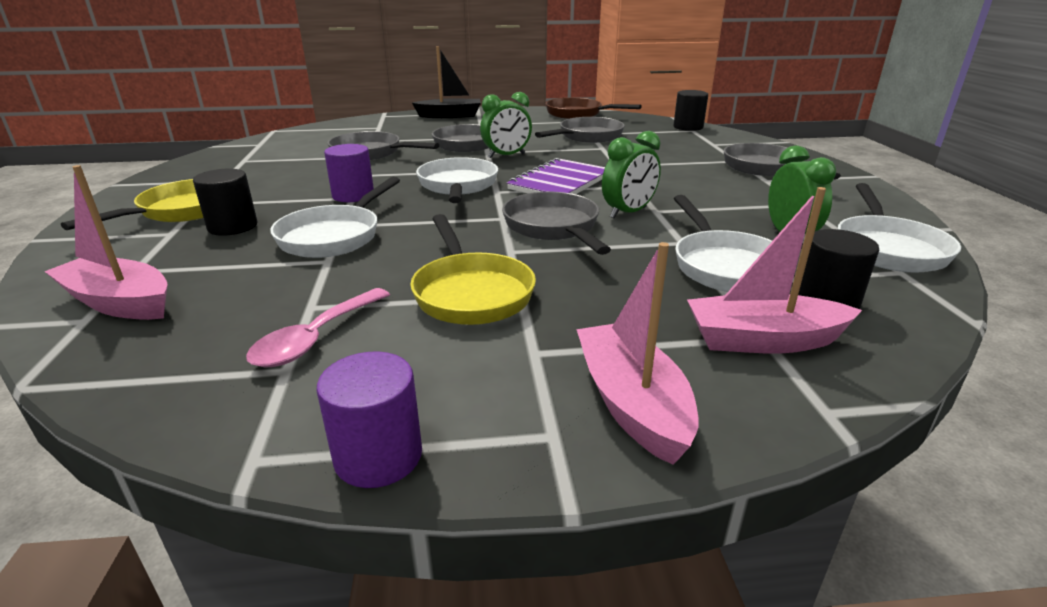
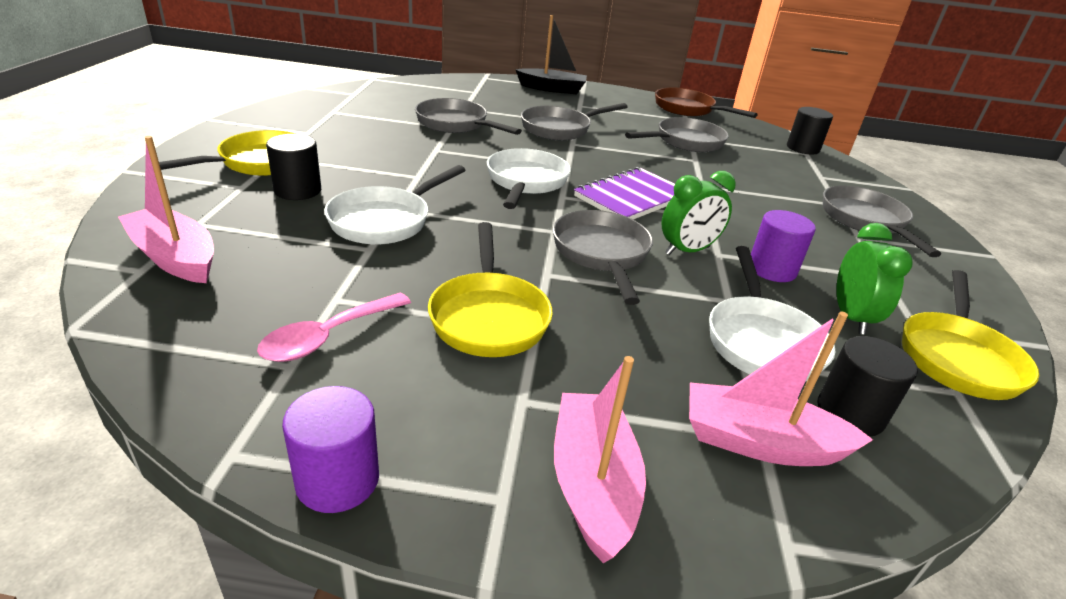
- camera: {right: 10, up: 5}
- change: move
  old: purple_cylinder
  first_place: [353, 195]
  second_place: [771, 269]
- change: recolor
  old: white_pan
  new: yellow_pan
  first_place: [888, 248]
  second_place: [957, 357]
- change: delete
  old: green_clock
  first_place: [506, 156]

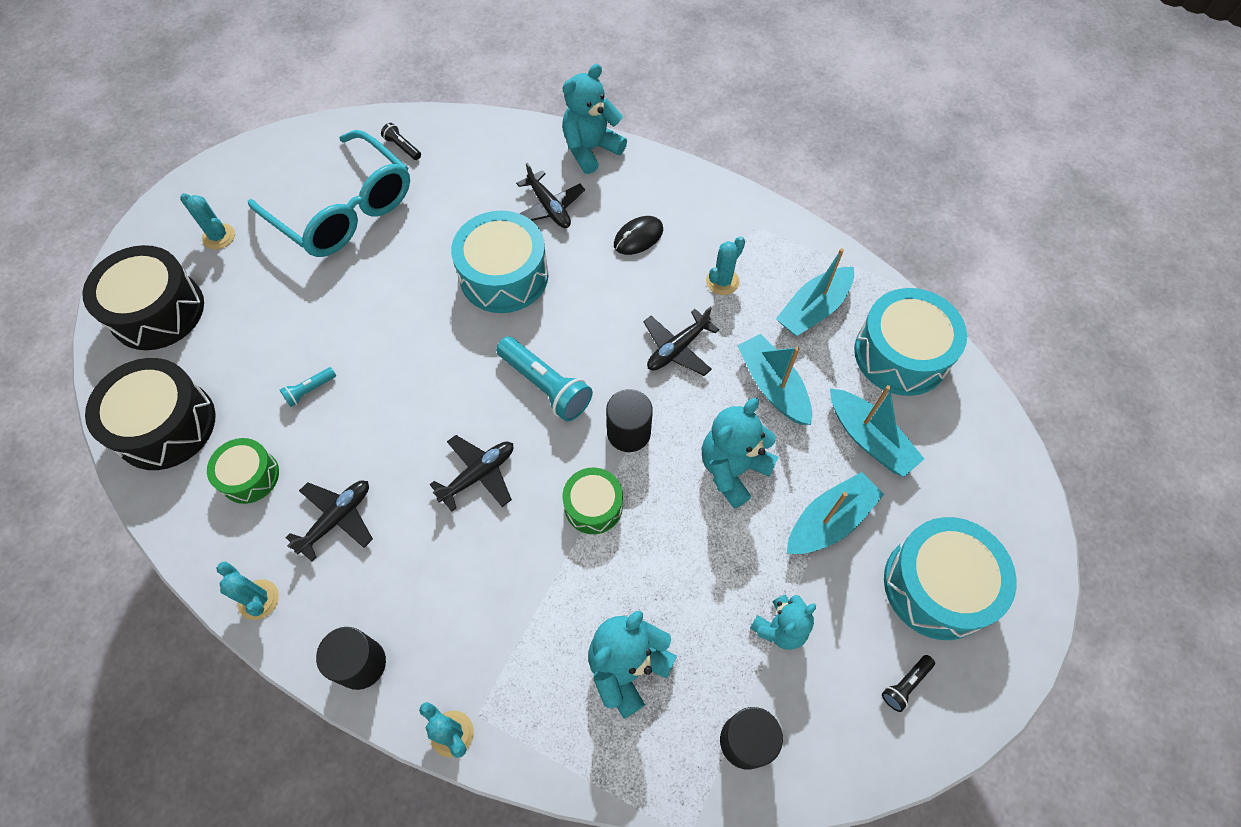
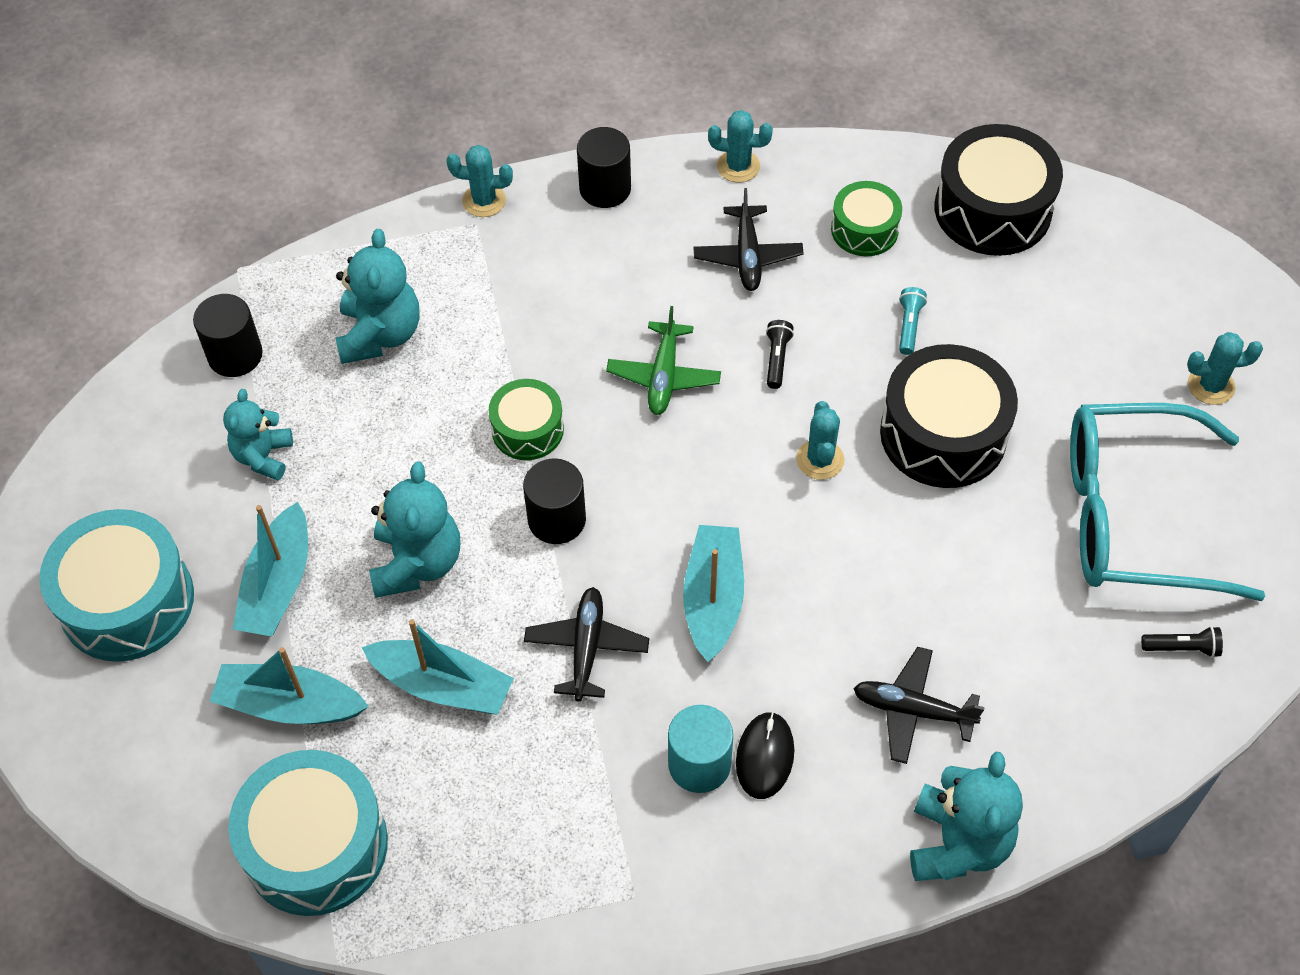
- camera: {right: 140, up: -5}
- change: recolor
  old: black_plane
  new: green_plane
  first_place: [478, 475]
  second_place: [663, 376]
- change: insert
  new: turquoise_cylinder
  second_place: [699, 764]
- change: move
  old: turquoise_boat
  first_place: [813, 309]
  second_place: [713, 599]
- change: move
  old: black_flashlight
  first_place: [905, 684]
  second_place: [777, 359]
- change: move
  old: turquoise_cactus
  first_place: [722, 281]
  second_place: [820, 460]
- change: move
  old: black_drum
  first_place: [157, 311]
  second_place: [943, 434]
- change: delete
  old: turquoise_drum
  first_place: [504, 275]
- change: delete
  old: turquoise_flashlight
  first_place: [545, 386]

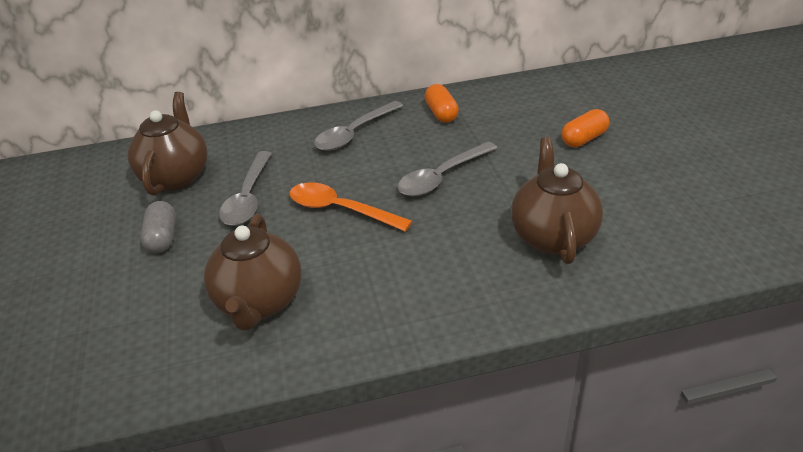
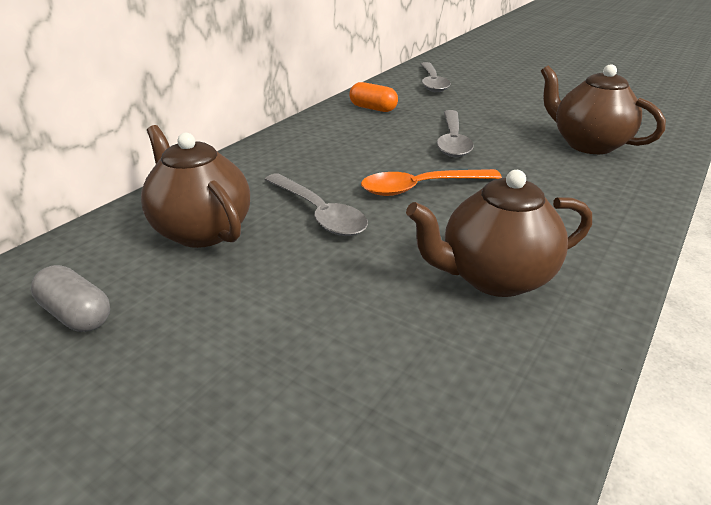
- camera: {right: -45, up: -5}
- change: move
  old: grey_capsule
  first_place: [162, 238]
  second_place: [76, 314]
- change: rotate
  old: brown_teapot
  first_place: [259, 303]
  second_place: [494, 277]
  degrees: 120
- change: move
  old: grey_spoon
  first_place: [354, 133]
  second_place: [432, 83]
- change: delete
  old: orange_capsule
  first_place: [584, 139]

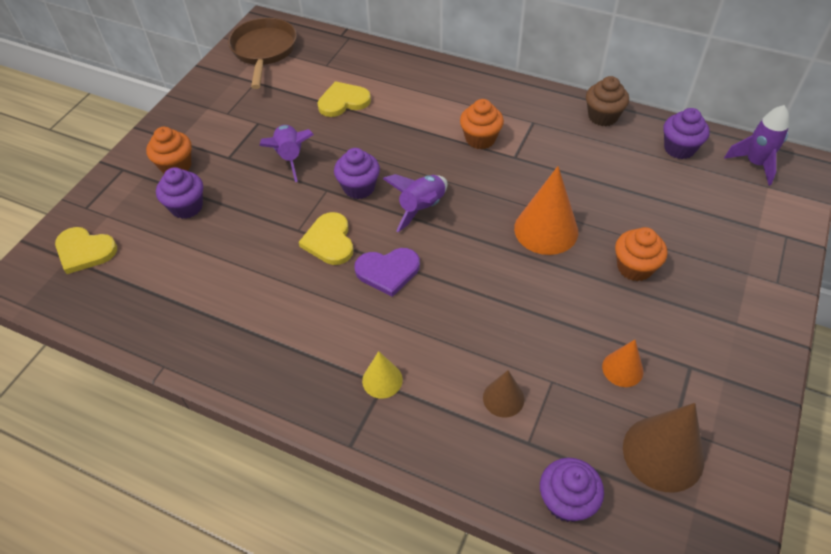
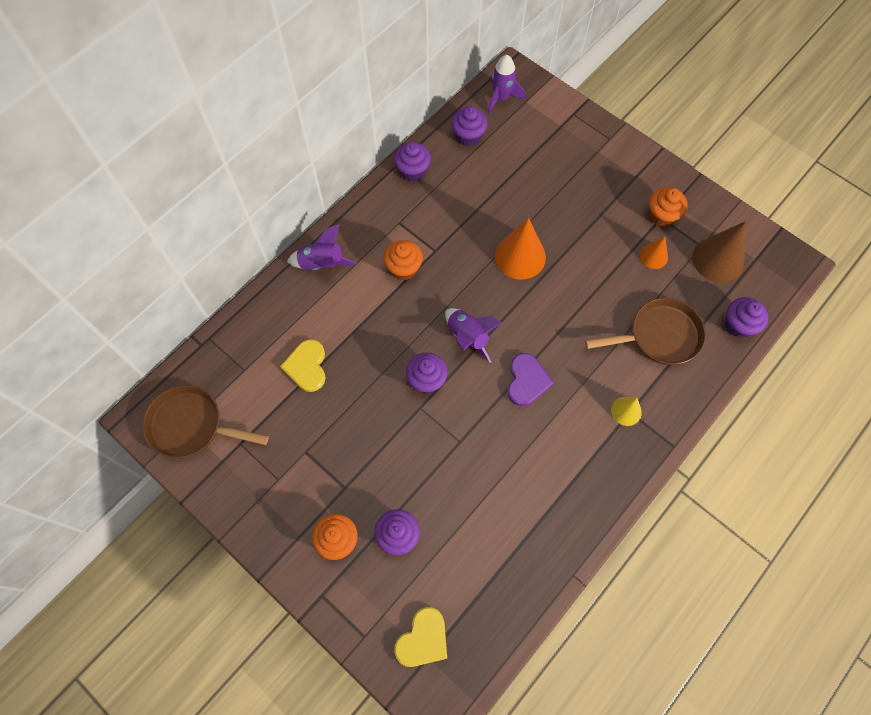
- camera: {right: -75, up: 15}
- change: move
  old: purple_rocket
  first_place: [290, 157]
  second_place: [322, 264]
- change: recolor
  old: brown_cupcake
  new: purple_cupcake
  first_place: [603, 116]
  second_place: [412, 171]
- change: replace
  old: brown_cone
  new: brown_pan
  first_place: [503, 398]
  second_place: [659, 336]
- change: move
  old: orange_cupcake
  first_place: [634, 267]
  second_place: [662, 216]
- change: delete
  old: yellow_heart
  first_place: [329, 241]

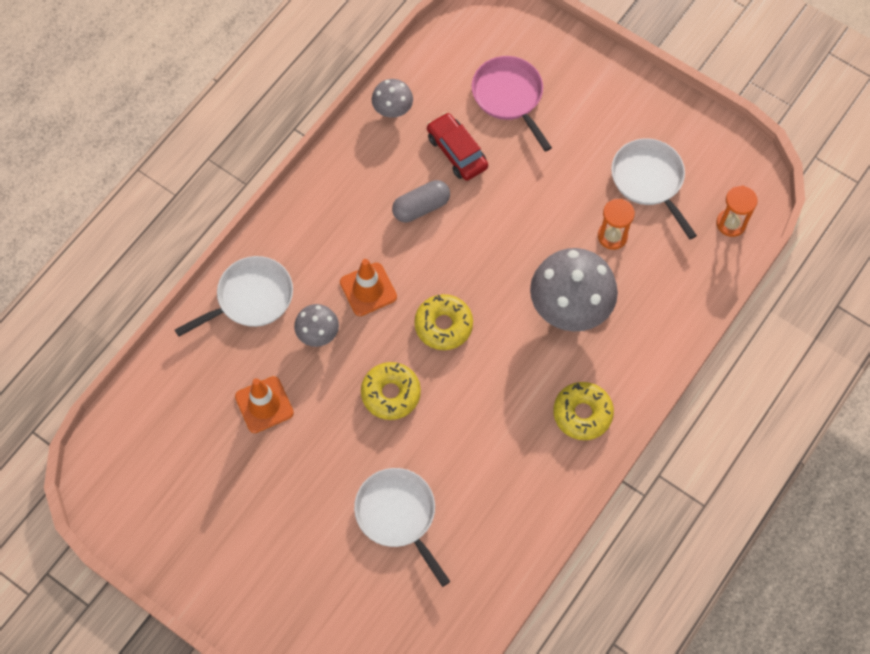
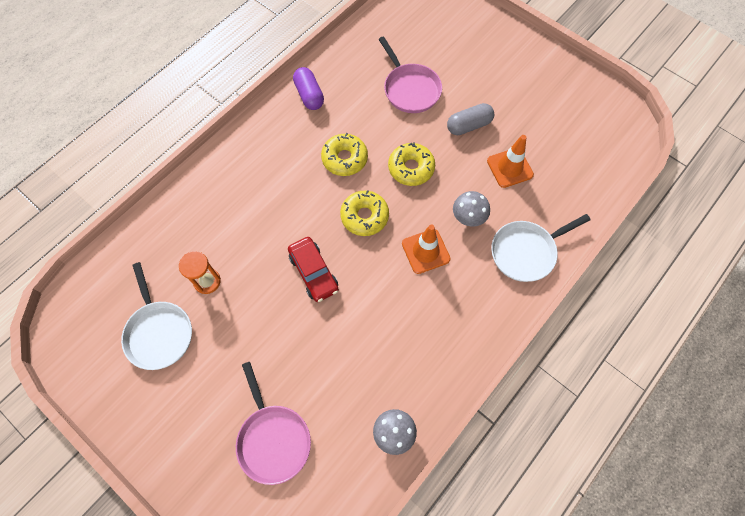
- camera: {right: -175, up: 0}
- change: move
  old: red_car
  first_place: [457, 152]
  second_place: [314, 272]
- change: insert
  new: purple_capsule
  second_place: [309, 95]
- change: move
  old: yellow_donut
  first_place: [582, 414]
  second_place: [344, 159]
- change: recolor
  old: white_pan
  new: pink_pan
  first_place: [398, 515]
  second_place: [410, 89]
- change: move
  old: grey_capsule
  first_place: [421, 207]
  second_place: [468, 125]
- change: delete
  old: grey_mushroom
  first_place: [569, 308]
- change: delete
  old: orange_hourglass
  first_place: [731, 223]

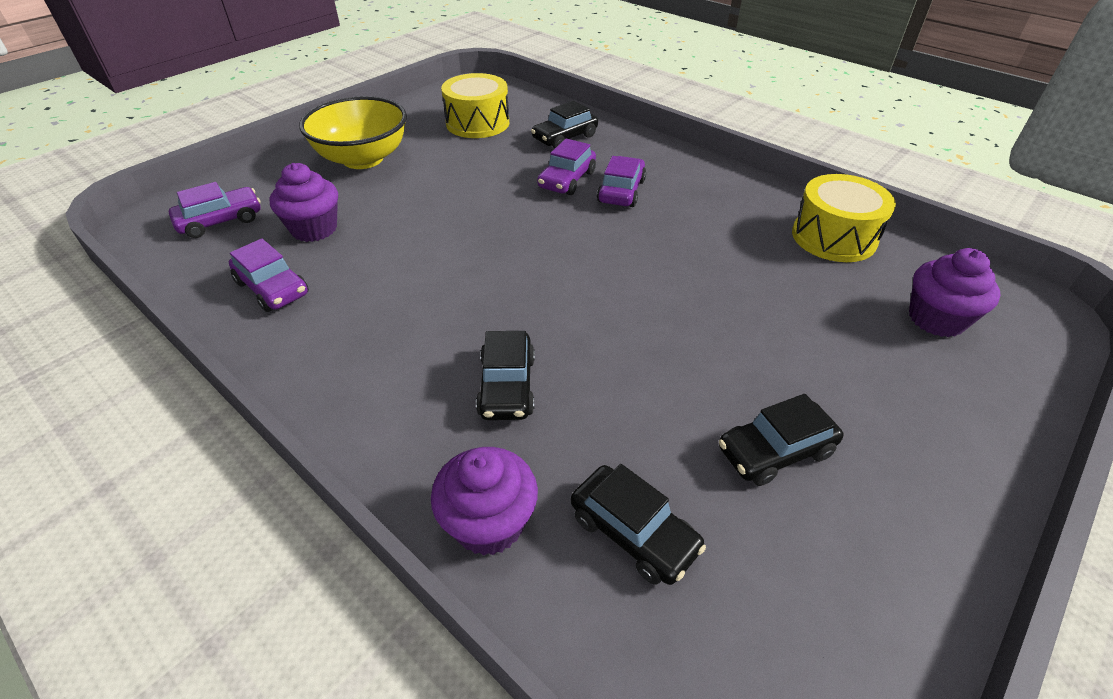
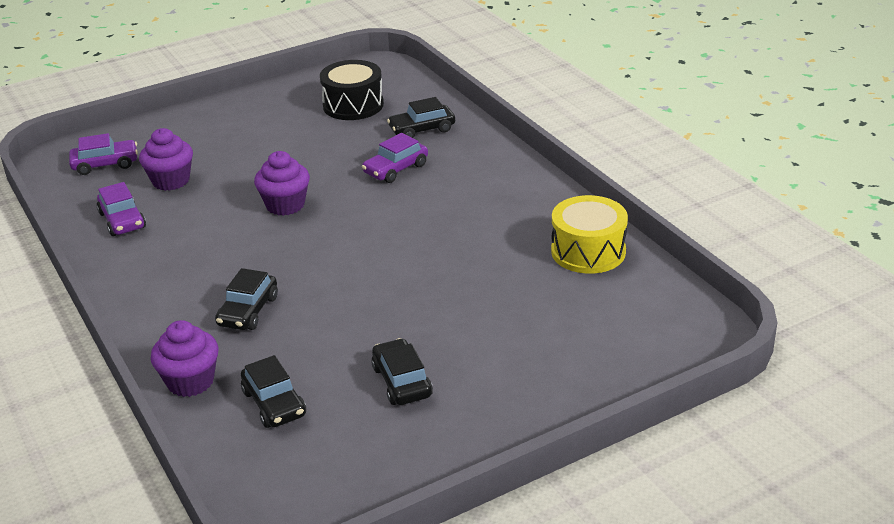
- camera: {right: 20, up: -10}
- change: move
  old: purple_cupcake
  first_place: [936, 319]
  second_place: [285, 205]
- change: recolor
  old: yellow_drum
  new: black_drum
  first_place: [477, 123]
  second_place: [353, 105]
- change: rotate
  old: black_car
  first_place: [775, 451]
  second_place: [402, 381]
  degrees: 75
- change: delete
  old: yellow_bowl
  first_place: [363, 159]
- change: delete
  old: purple_car
  first_place: [621, 191]

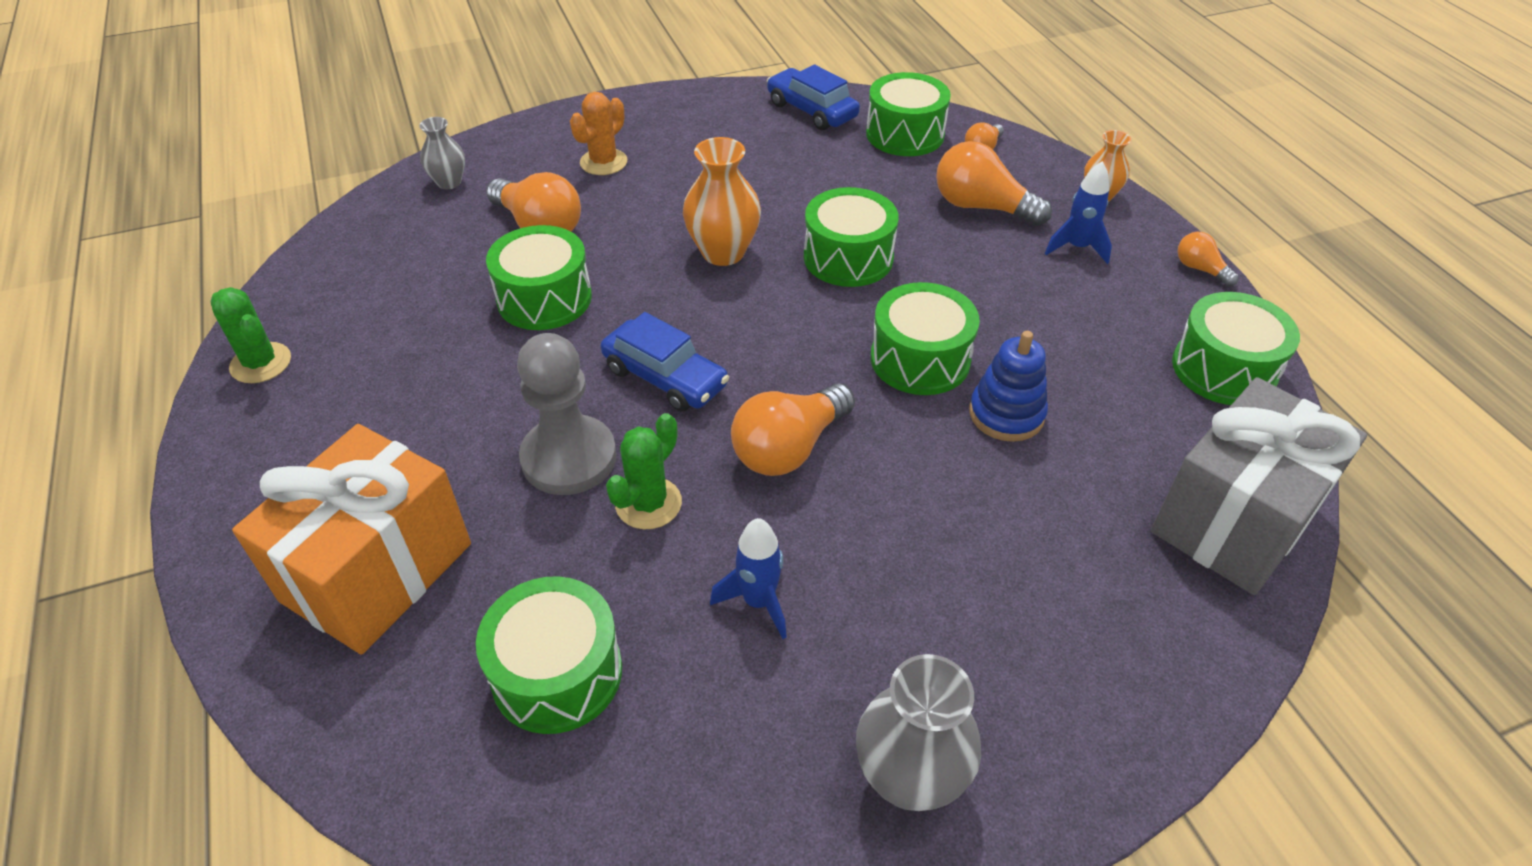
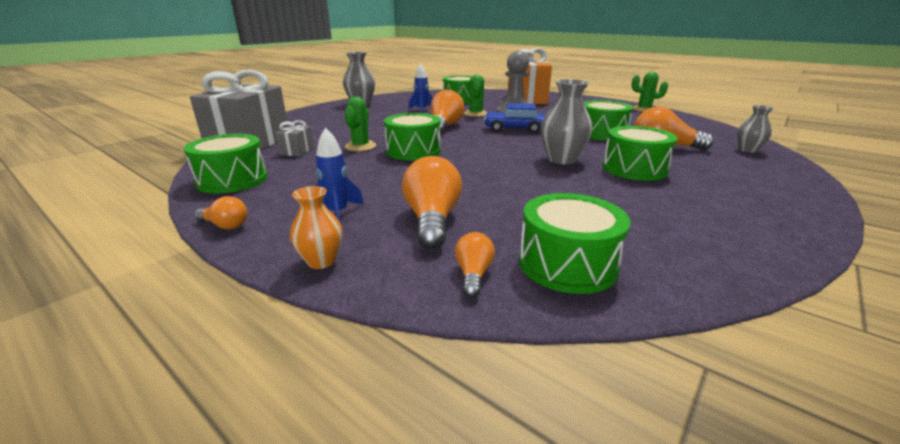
- camera: {right: 150, up: -20}
- change: insert
  new: grey_gift
  second_place: [297, 151]
- change: replace
  old: blue_stacking_toy
  new: green_cactus
  first_place: [1006, 414]
  second_place: [360, 146]
- change: rotate
  old: orange_light_bulb
  first_place: [981, 207]
  second_place: [432, 220]
  degrees: -90
- change: recolor
  old: orange_vase
  new: grey_vase
  first_place: [723, 252]
  second_place: [561, 159]
- change: move
  old: green_drum
  first_place: [848, 257]
  second_place: [634, 169]
- change: delete
  old: orange_cactus
  first_place: [603, 162]
- change: delete
  old: blue_car
  first_place: [812, 110]

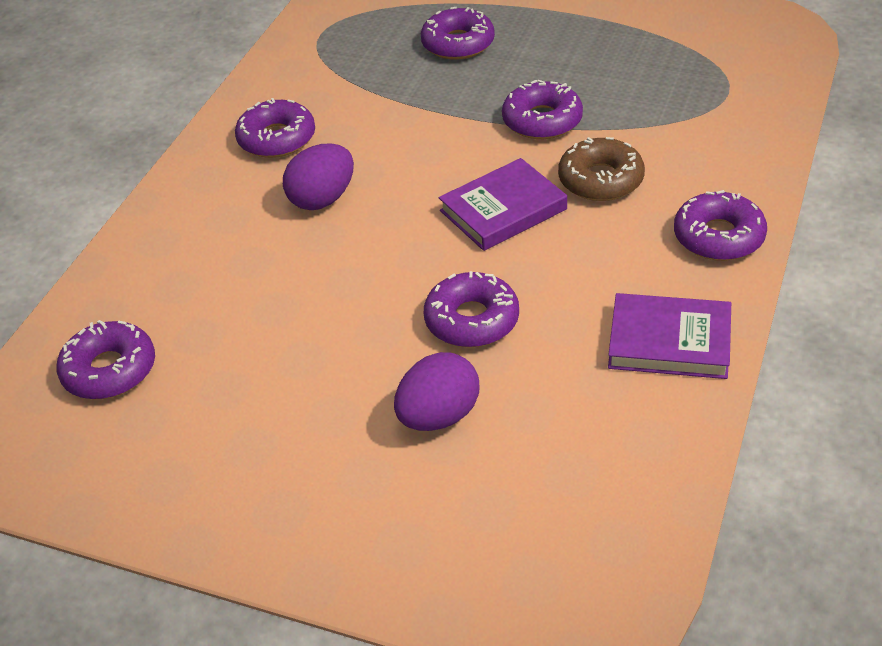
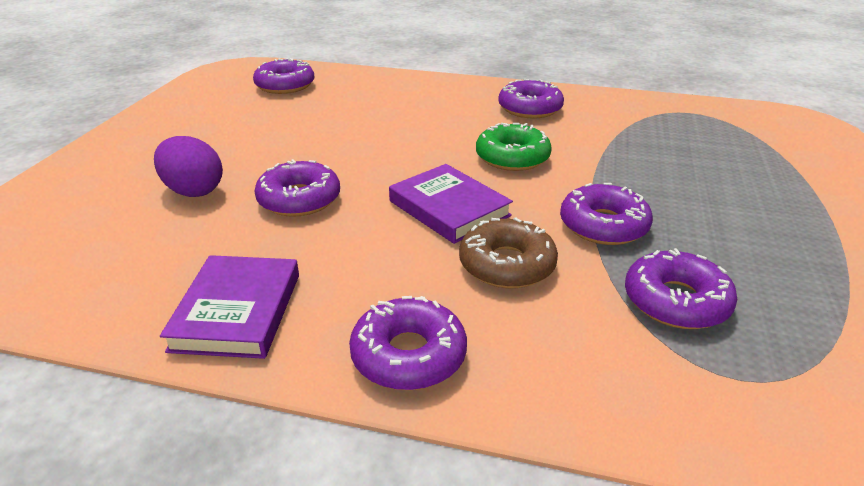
- camera: {right: 80, up: -10}
- change: insert
  new: green_donut
  second_place: [512, 157]
- change: move
  old: purple_donut
  first_place: [458, 44]
  second_place: [676, 301]
- change: delete
  old: purple_egg
  first_place: [322, 199]

